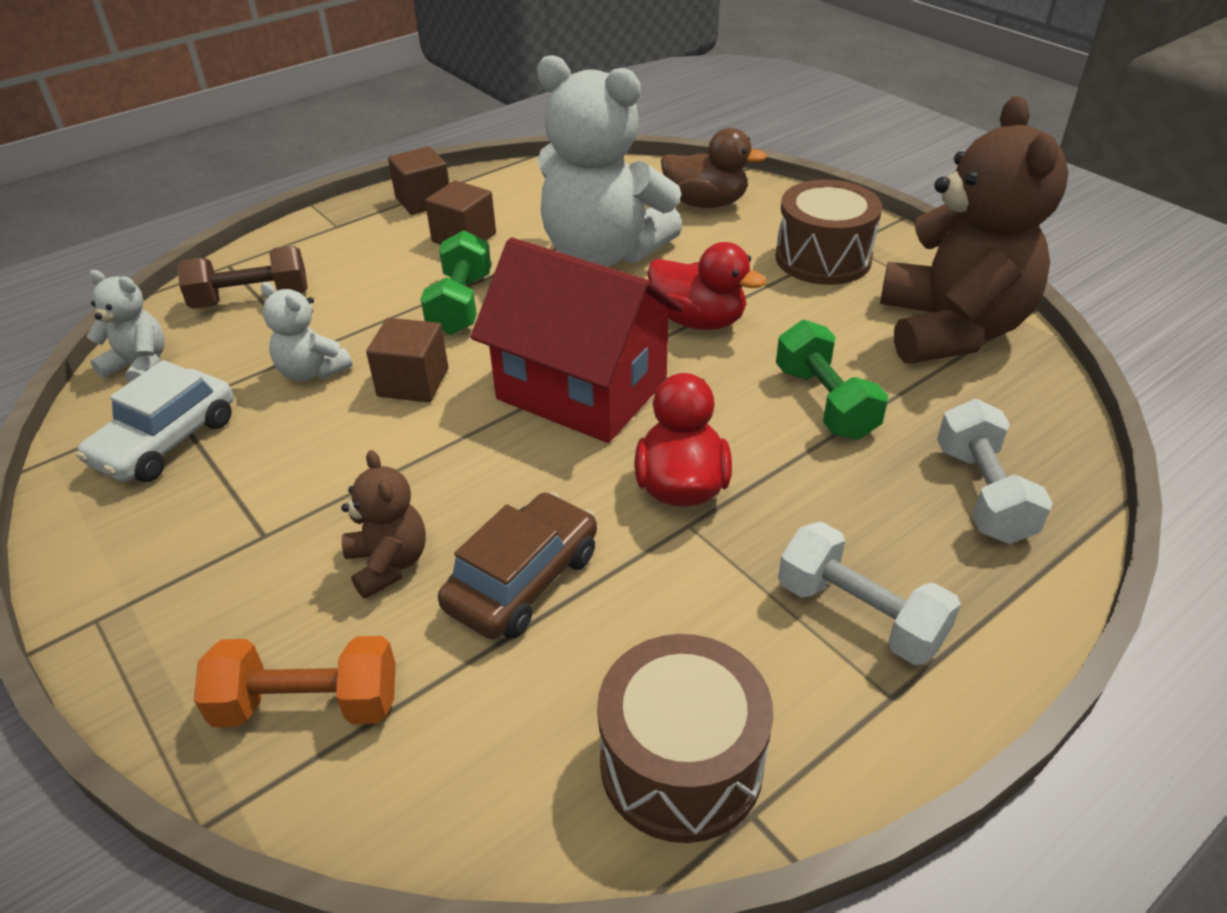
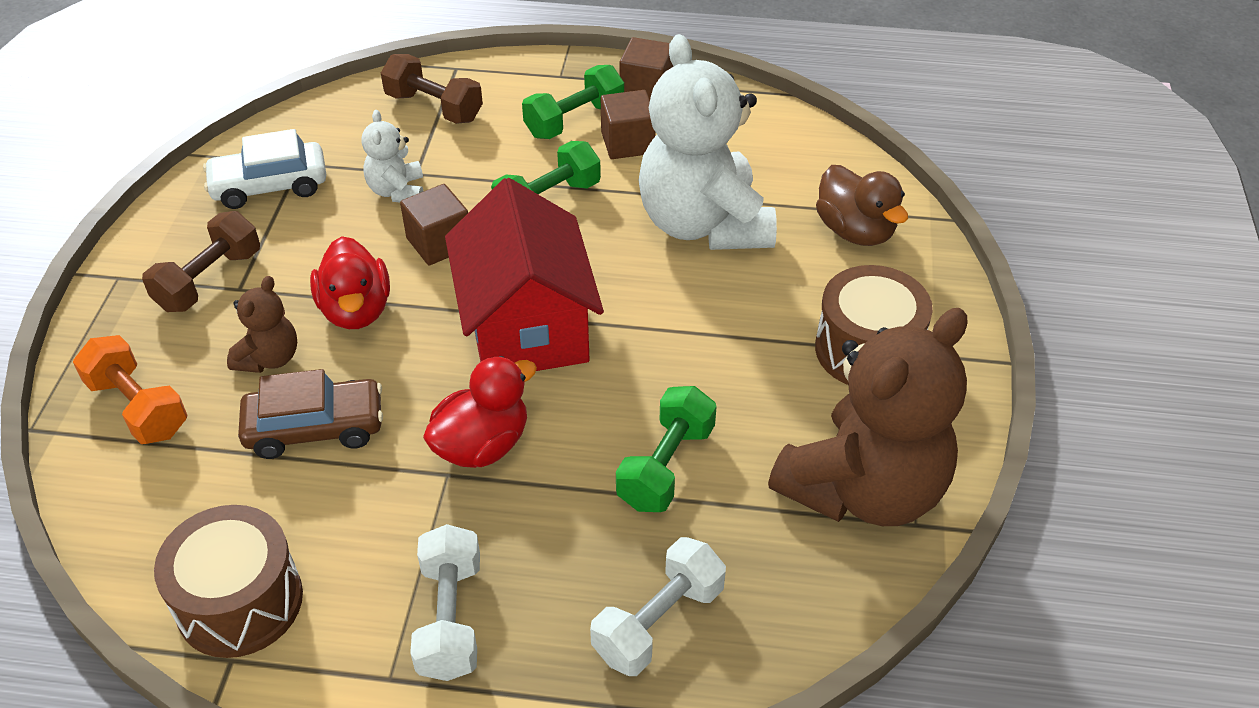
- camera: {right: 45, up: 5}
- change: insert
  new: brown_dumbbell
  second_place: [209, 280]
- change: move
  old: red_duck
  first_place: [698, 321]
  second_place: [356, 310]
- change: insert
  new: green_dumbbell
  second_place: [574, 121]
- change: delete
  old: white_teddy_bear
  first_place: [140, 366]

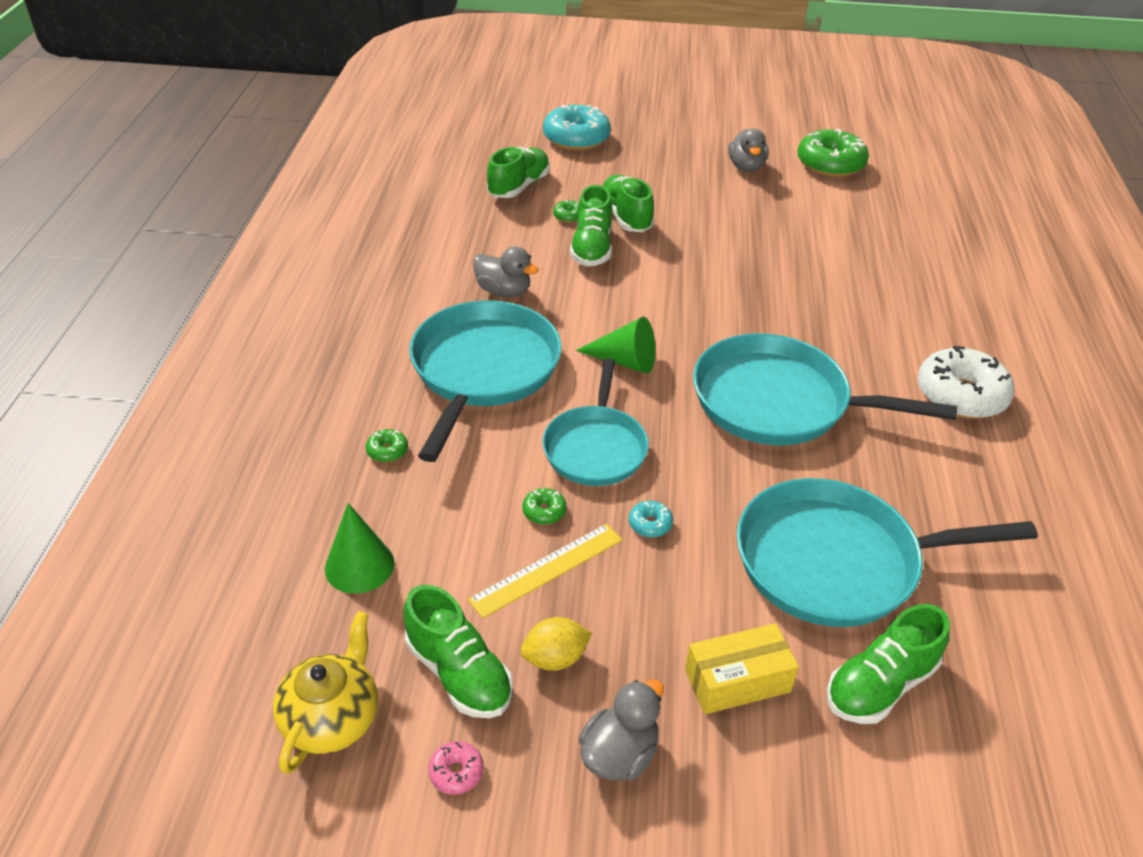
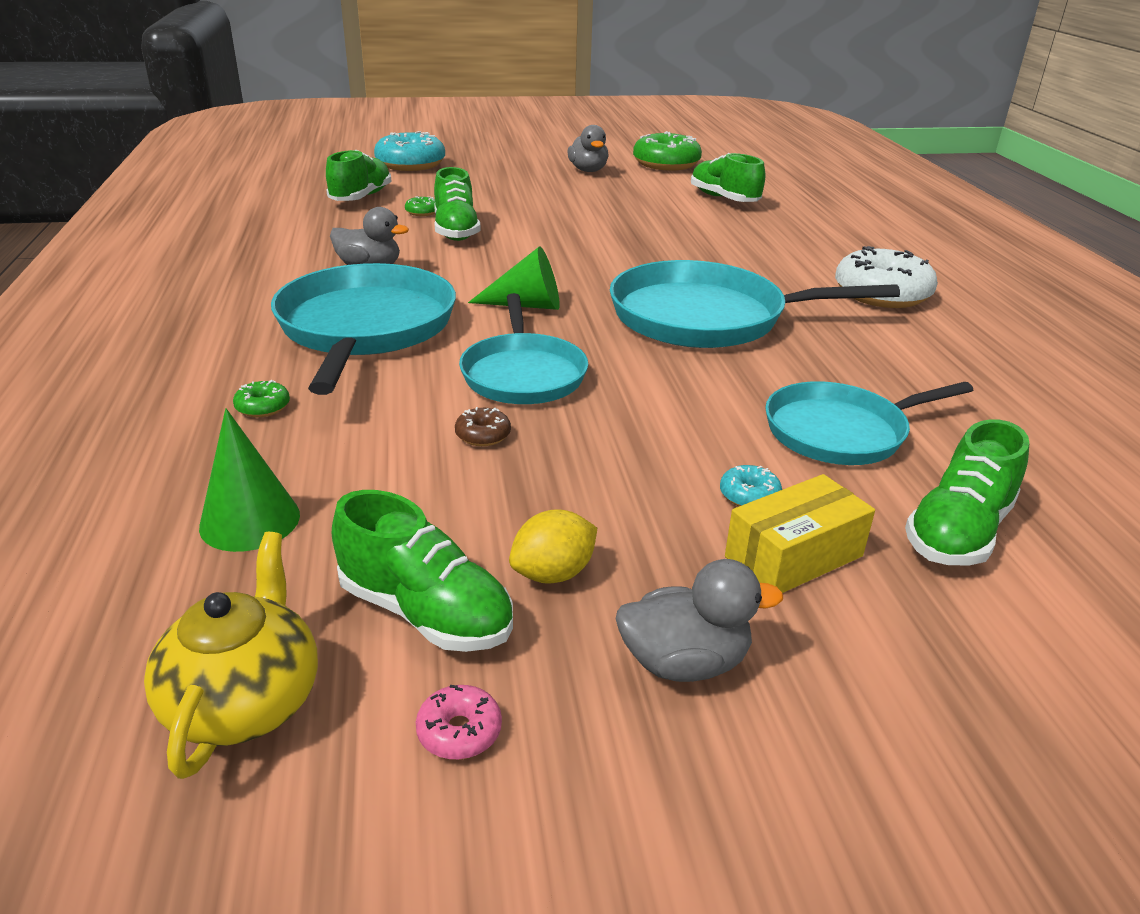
- camera: {right: -15, up: -10}
- change: recolor
  old: green_donut
  new: brown_donut
  first_place: [544, 511]
  second_place: [483, 435]
- change: rotate
  old: grey_duck
  first_place: [619, 754]
  second_place: [684, 662]
  degrees: 60
- change: move
  old: green_shoe
  first_place: [625, 217]
  second_place: [724, 199]
- change: move
  old: turquoise_donut
  first_place: [650, 524]
  second_place: [749, 496]
- change: resize
  old: turquoise_pan
  first_place: [836, 561]
  second_place: [840, 432]
  factor: 0.64
- change: delete
  old: yellow_ruler
  first_place: [547, 569]

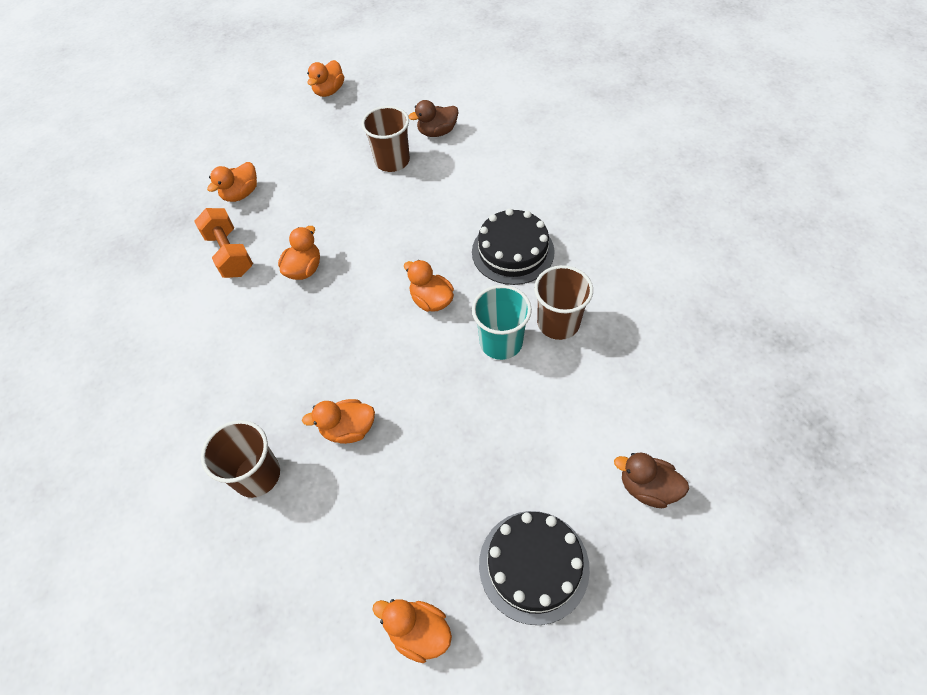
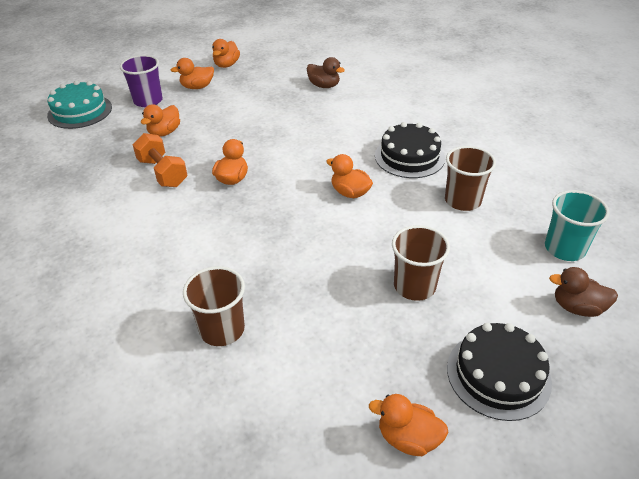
- camera: {right: -10, up: -15}
- change: insert
  new: turquoise_cake
  second_place: [80, 111]
- change: insert
  new: purple_cup
  second_place: [148, 101]
- change: move
  old: orange_duck
  first_place: [348, 429]
  second_place: [197, 87]
- change: rotate
  old: brown_duck
  first_place: [437, 132]
  second_place: [324, 86]
  degrees: -120
- change: move
  old: brown_cup
  first_place: [392, 161]
  second_place: [414, 286]
- change: move
  old: turquoise_cup
  first_place: [501, 342]
  second_place: [564, 248]

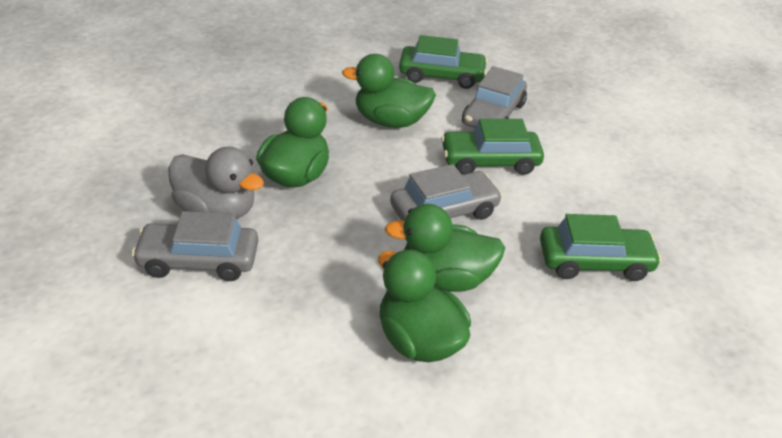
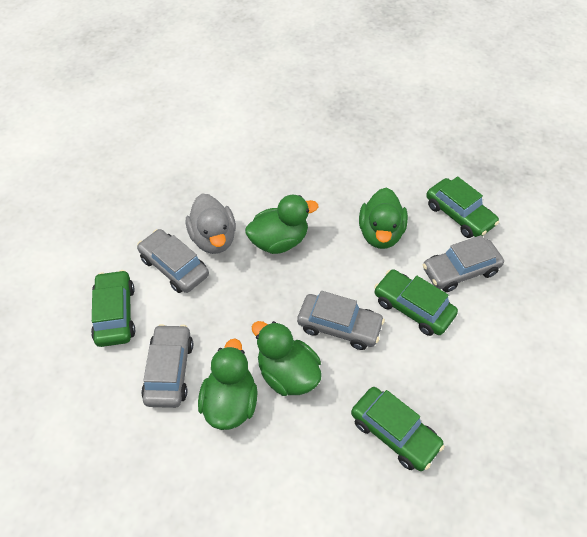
- camera: {right: 45, up: 15}
- change: insert
  new: green_car
  second_place: [115, 314]
- change: insert
  new: grey_car
  second_place: [169, 371]
- change: rotate
  old: green_duck
  first_place: [390, 121]
  second_place: [380, 233]
  degrees: -135

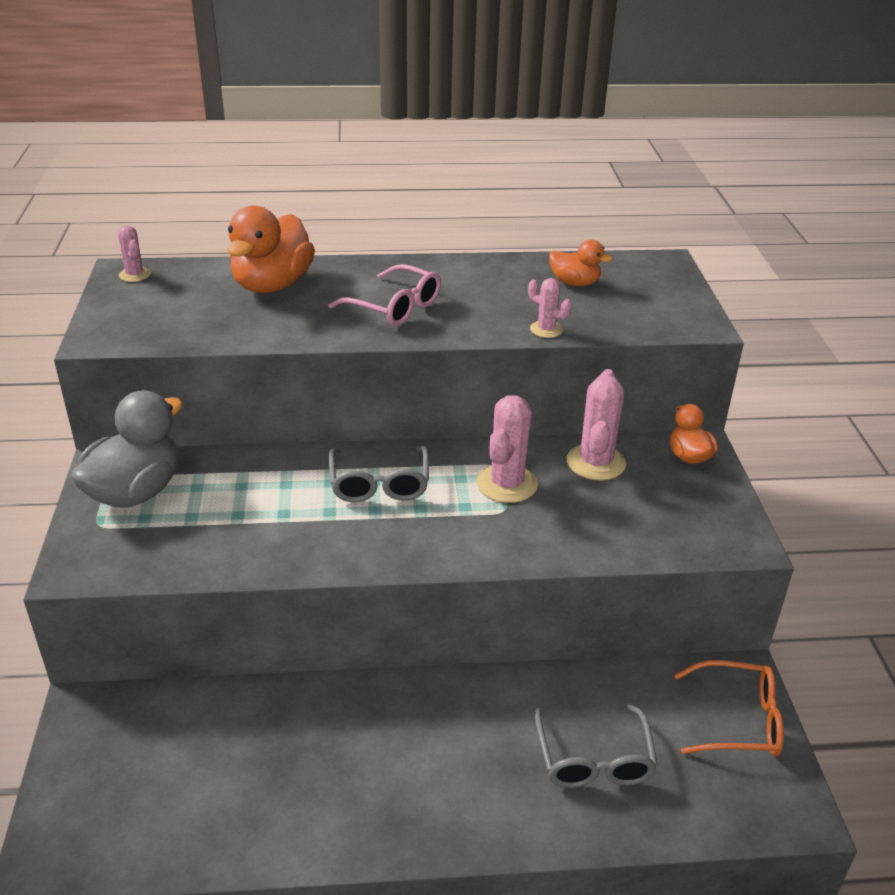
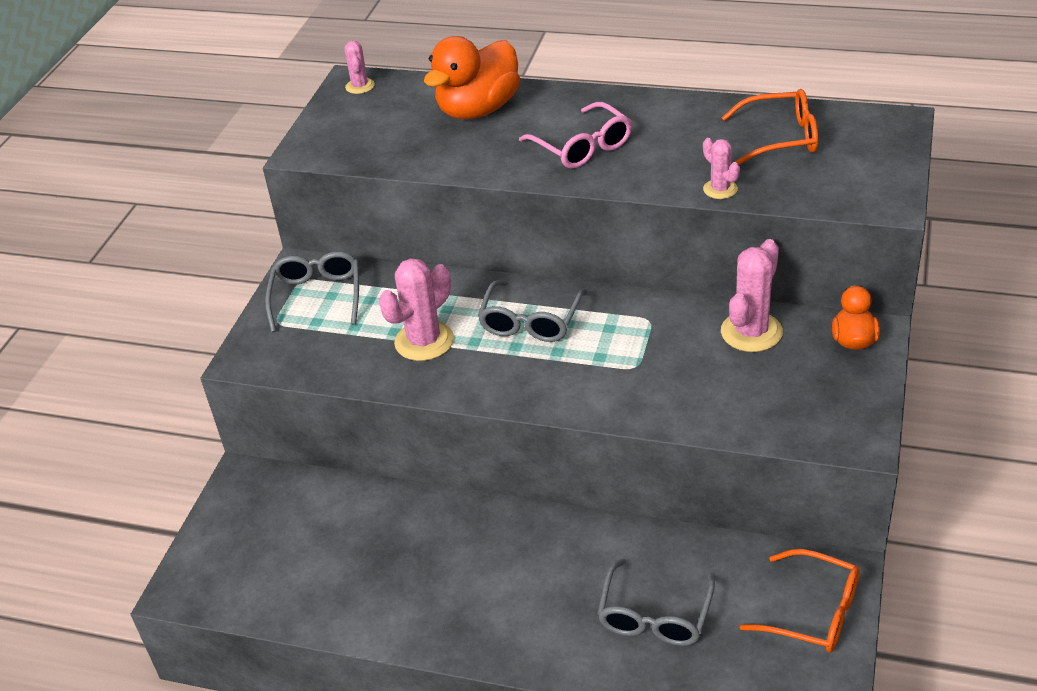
- camera: {right: 25, up: 5}
- change: replace
  old: grey_duck
  new: grey_glasses
  first_place: [135, 492]
  second_place: [317, 296]
- change: move
  old: pink_cactus
  first_place: [507, 484]
  second_place: [424, 341]
- change: replace
  old: orange_duck
  new: orange_glasses
  first_place: [575, 283]
  second_place: [781, 138]

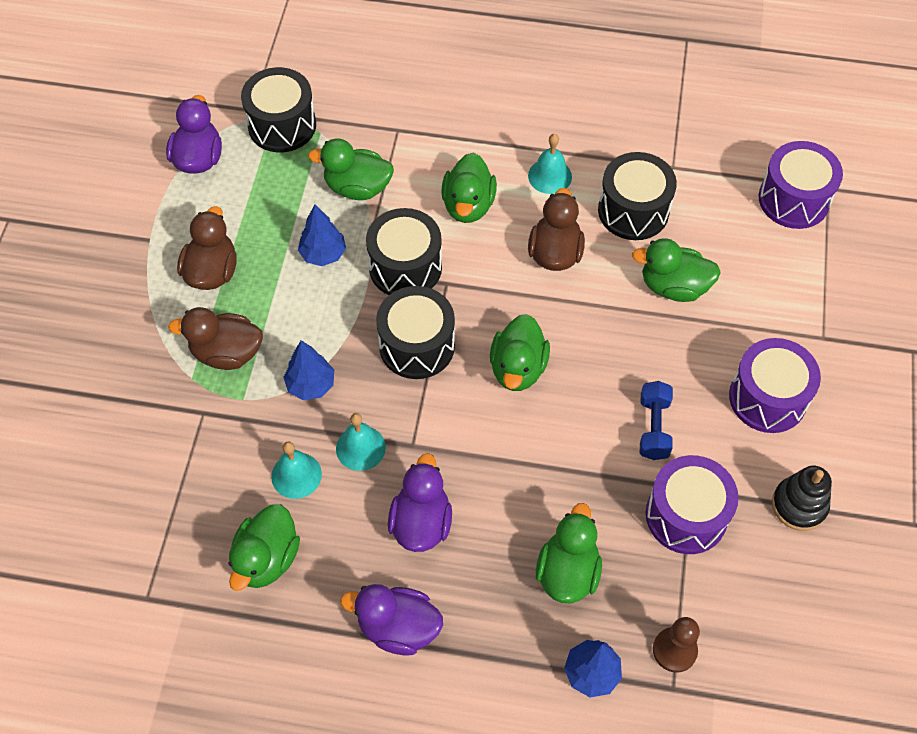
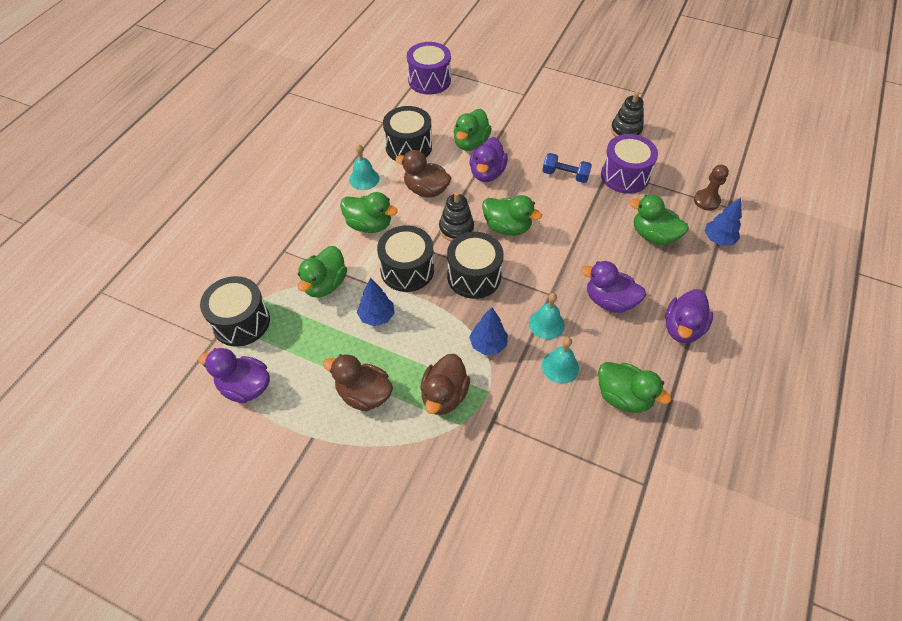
- camera: {right: -75, up: -5}
- change: insert
  new: black_stacking_toy
  second_place: [456, 229]
- change: insert
  new: purple_duck
  second_place: [487, 173]
- change: delete
  old: purple_drum
  first_place: [767, 398]

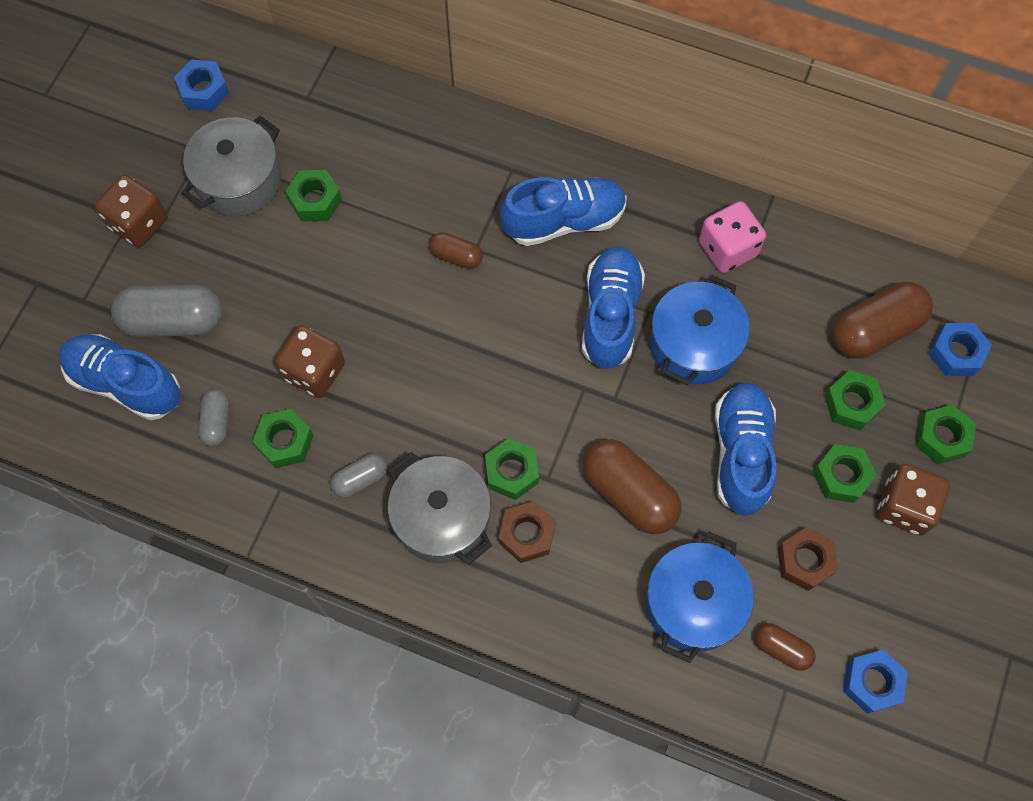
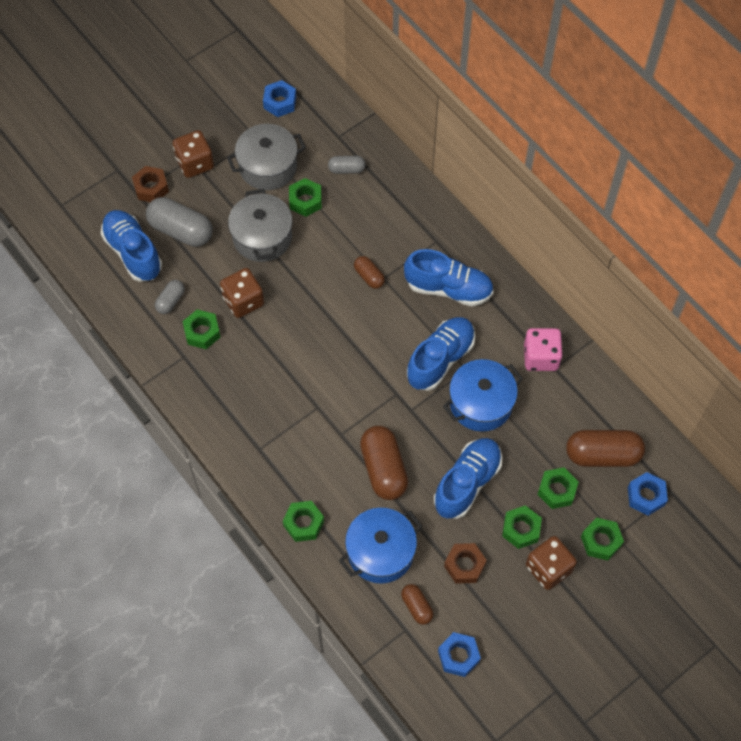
- camera: {right: 30, up: -5}
- change: move
  old: brown_nut
  first_place: [527, 534]
  second_place: [151, 188]
- change: move
  old: grey_pot
  first_place: [442, 518]
  second_place: [262, 237]
- change: move
  old: green_nut
  first_place: [512, 472]
  second_place: [303, 523]
- change: move
  old: grey_capsule
  first_place: [360, 479]
  second_place: [346, 169]

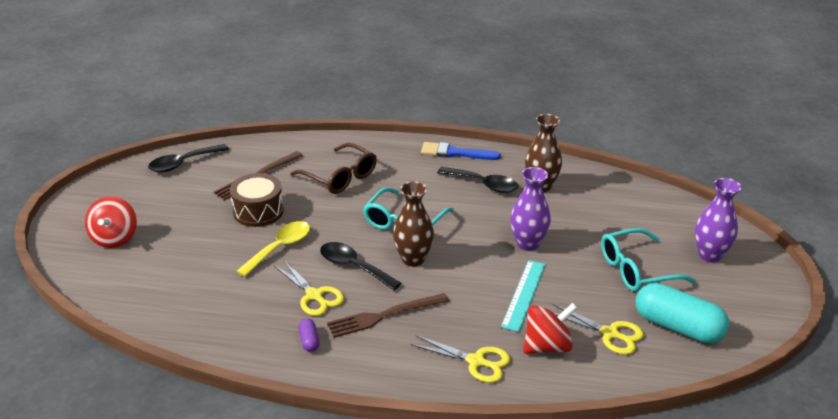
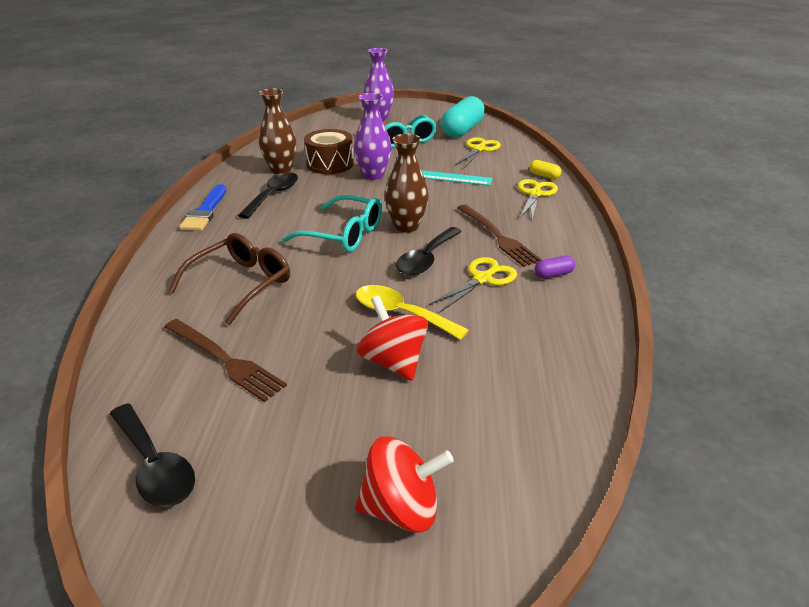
- camera: {right: -95, up: 0}
- change: move
  old: brown_drum
  first_place: [258, 211]
  second_place: [330, 164]
- change: move
  old: red_spinning_top
  first_place: [547, 346]
  second_place: [393, 361]
- change: insert
  new: yellow_capsule
  second_place: [544, 175]

